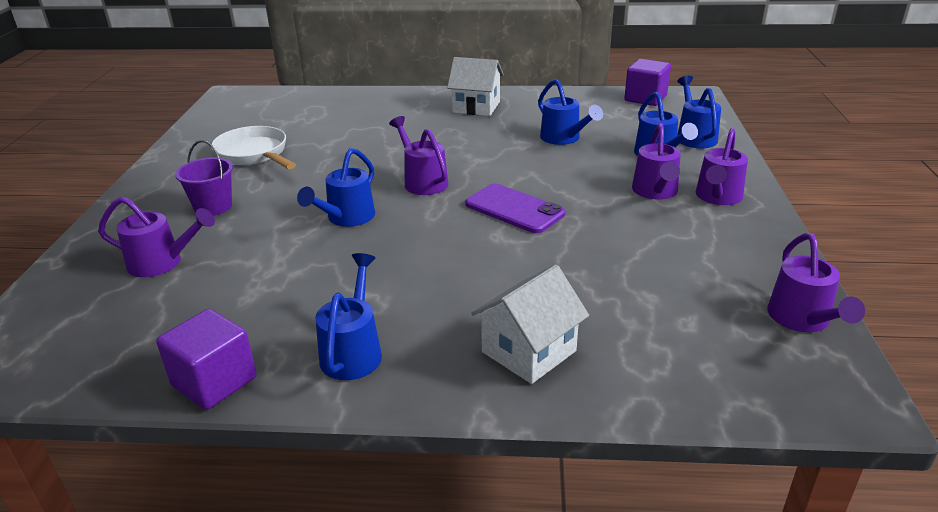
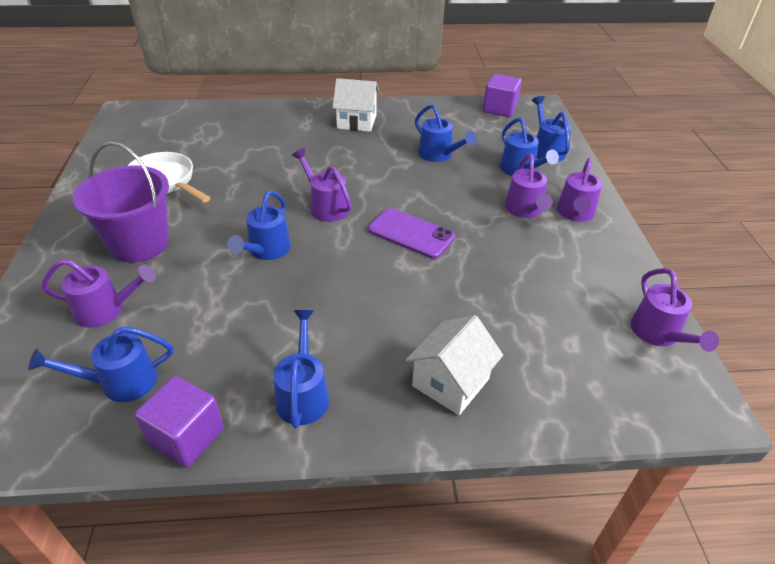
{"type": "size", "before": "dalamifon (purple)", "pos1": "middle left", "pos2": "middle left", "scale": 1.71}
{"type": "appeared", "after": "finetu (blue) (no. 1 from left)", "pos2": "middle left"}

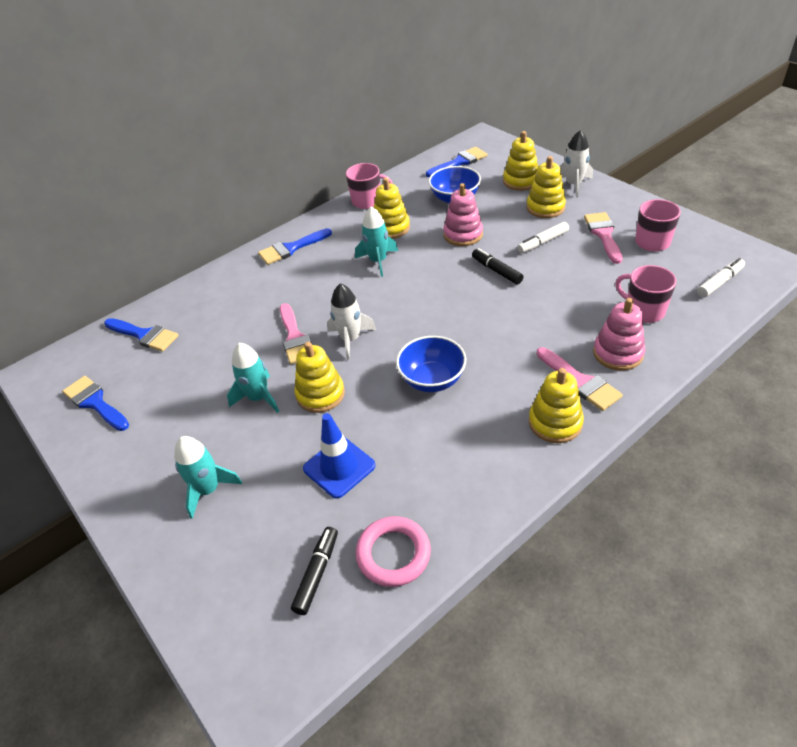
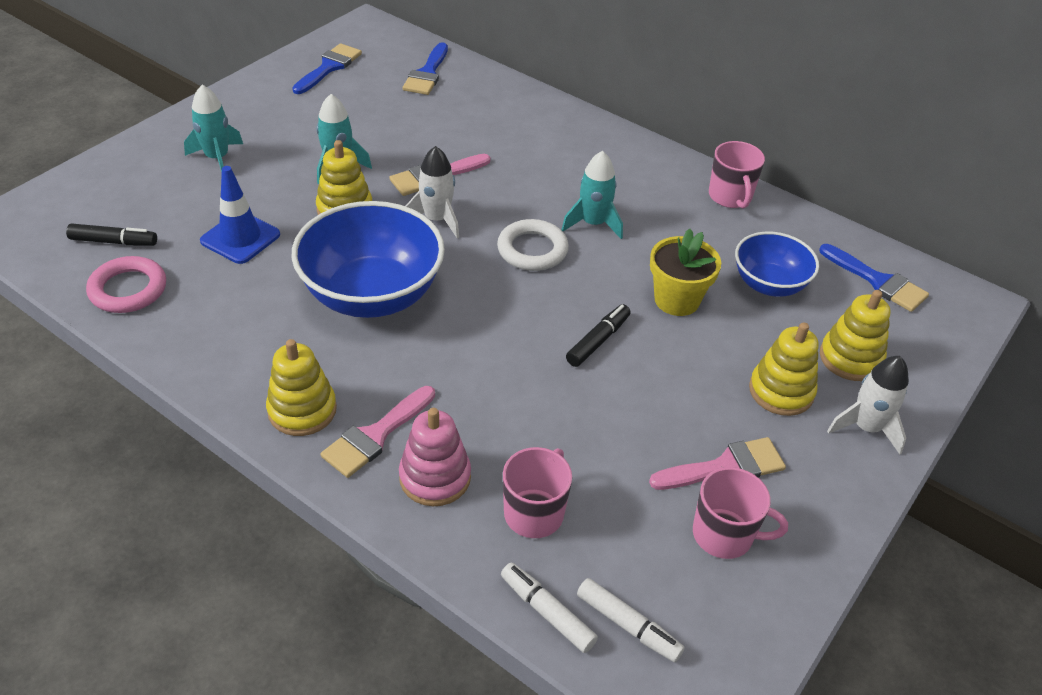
{"type": "missing", "before": "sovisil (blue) (no. 3 from left)", "pos1": "top centre"}
{"type": "missing", "before": "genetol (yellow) (no. 2 from left)", "pos1": "top centre"}
{"type": "size", "before": "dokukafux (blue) (no. 1 from left)", "pos1": "centre", "pos2": "centre", "scale": 1.71}
{"type": "exchanged", "before": "genetol (pink) (no. 1 from left)", "after": "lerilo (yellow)", "pos1": "top centre", "pos2": "centre"}
{"type": "relocated", "before": "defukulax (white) (no. 1 from left)", "pos1": "top right", "pos2": "bottom centre"}
{"type": "appeared", "after": "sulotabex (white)", "pos2": "centre"}

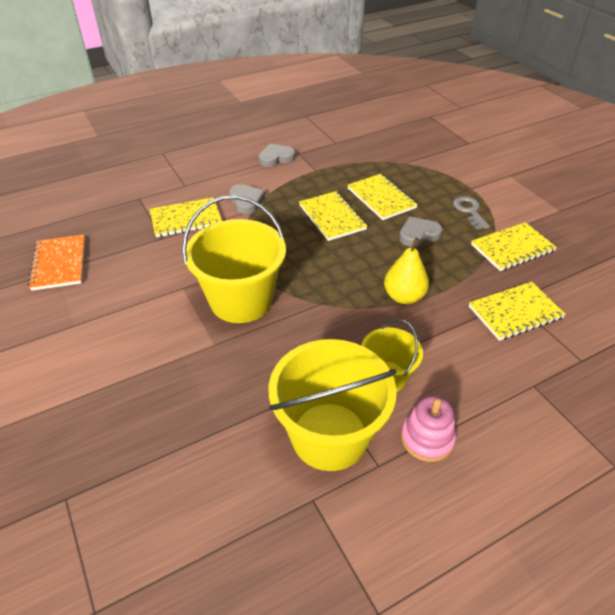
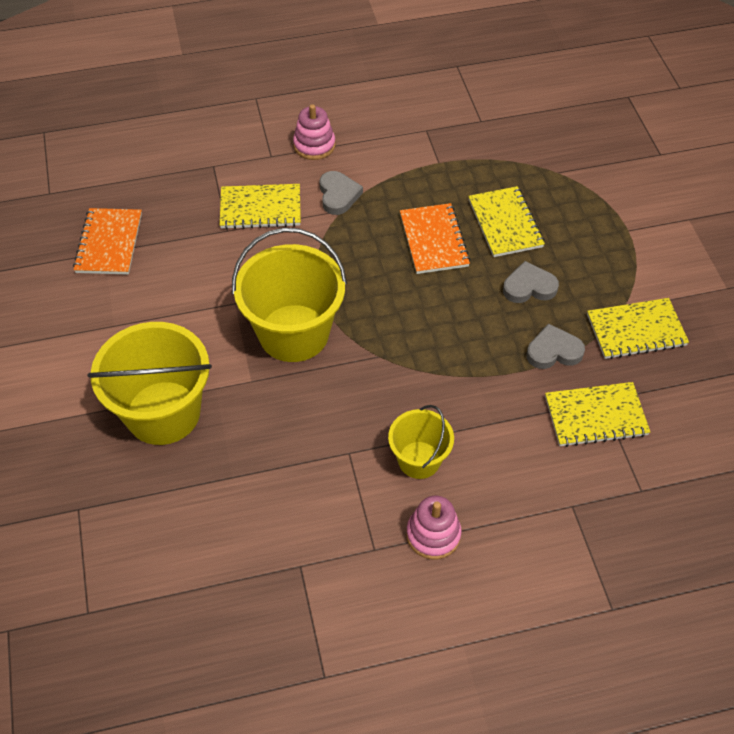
{"type": "relocated", "before": "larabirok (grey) (no. 2 from left in the first image)", "after": "larabirok (grey) (no. 3 from left)", "pos1": "top centre", "pos2": "middle right"}
{"type": "relocated", "before": "dalamifon (yellow) (no. 2 from left in the first image)", "after": "dalamifon (yellow) (no. 1 from left)", "pos1": "centre", "pos2": "middle left"}
{"type": "colour", "before": "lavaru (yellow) (no. 2 from left)", "after": "lavaru (orange) (no. 2 from left)", "pos1": "centre", "pos2": "top centre"}
{"type": "missing", "before": "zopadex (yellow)", "pos1": "centre"}
{"type": "missing", "before": "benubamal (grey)", "pos1": "middle right"}
{"type": "appeared", "after": "genetol (pink) (no. 1 from left)", "pos2": "top centre"}

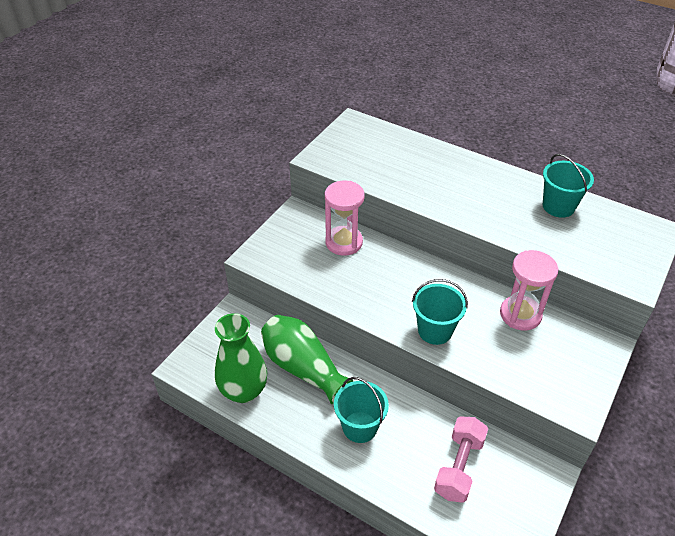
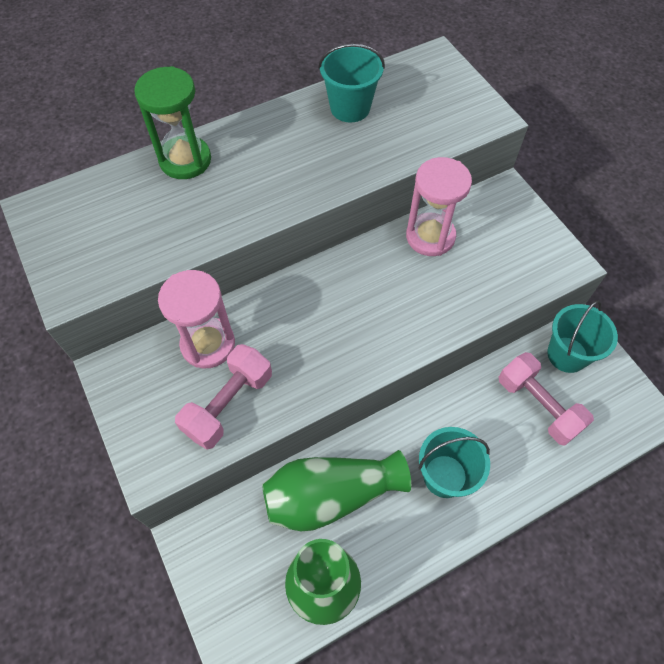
{"type": "relocated", "before": "dalamifon (turquoise) (no. 2 from left in the first image)", "after": "dalamifon (turquoise) (no. 3 from left)", "pos1": "centre", "pos2": "middle right"}
{"type": "appeared", "after": "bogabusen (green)", "pos2": "top left"}
{"type": "appeared", "after": "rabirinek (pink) (no. 1 from left)", "pos2": "centre"}

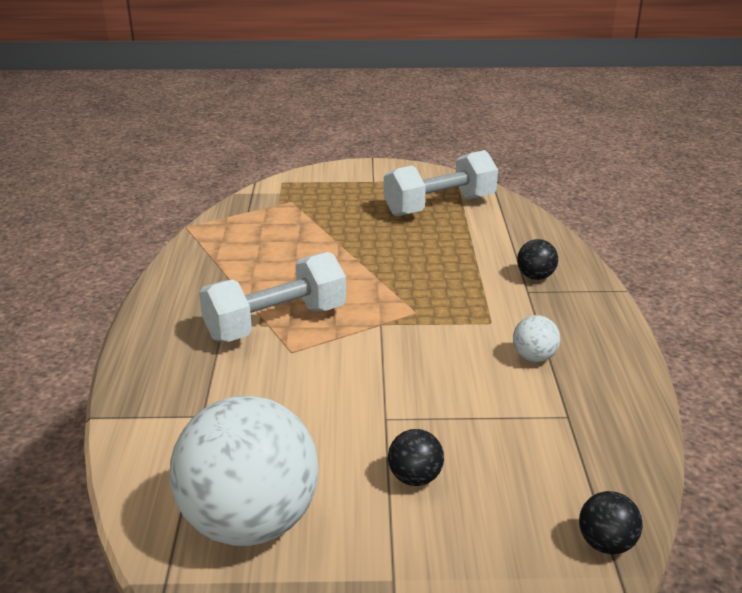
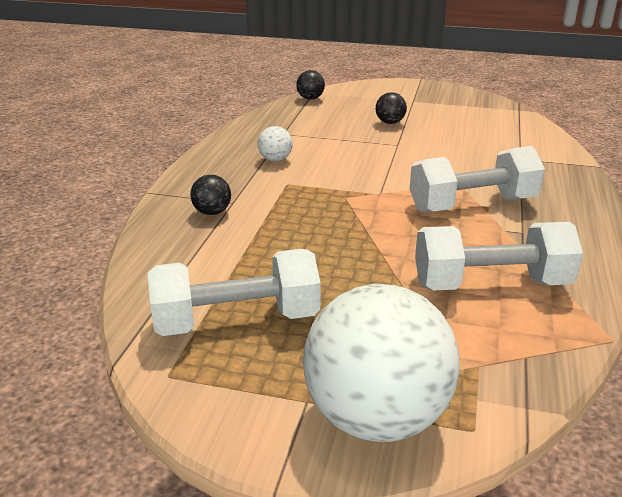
{"type": "relocated", "before": "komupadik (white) (no. 1 from left in the first image)", "after": "komupadik (white) (no. 2 from left)", "pos1": "bottom left", "pos2": "bottom centre"}
{"type": "appeared", "after": "rabirinek (white) (no. 3 from left)", "pos2": "middle right"}

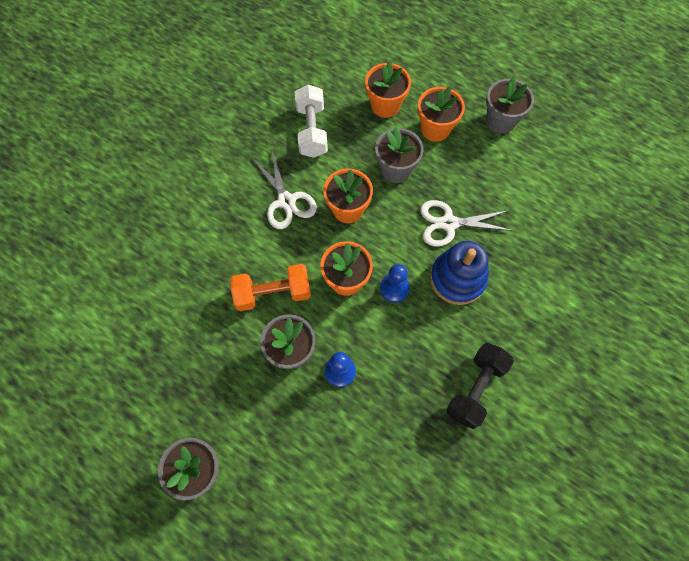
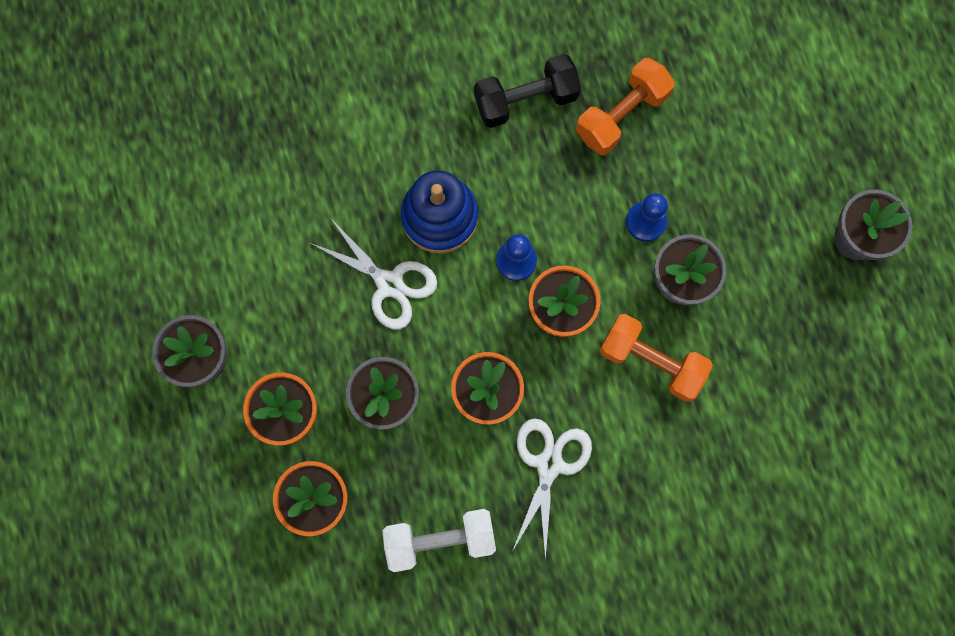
{"type": "spun", "before": "rabirinek (white)", "pos1": "top centre", "pos2": "bottom centre", "turn": 45}
{"type": "appeared", "after": "rabirinek (orange) (no. 1 from left)", "pos2": "top centre"}

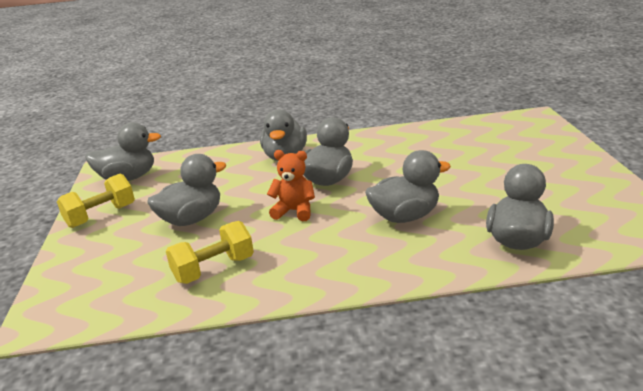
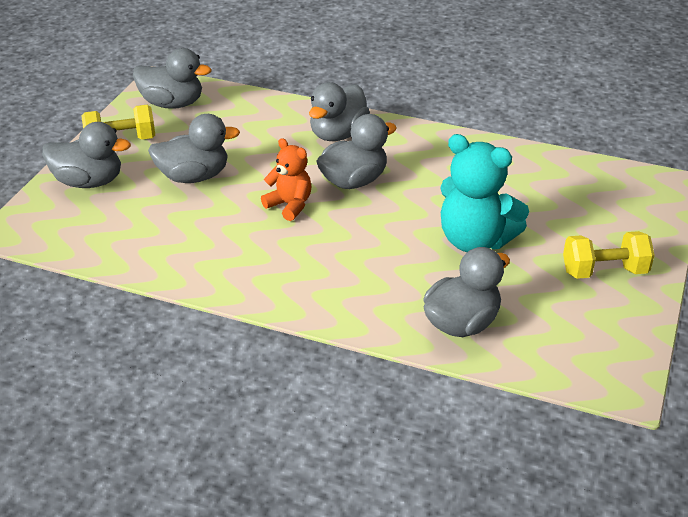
{"type": "relocated", "before": "rabirinek (yellow) (no. 2 from left)", "pos1": "middle left", "pos2": "middle right"}
{"type": "relocated", "before": "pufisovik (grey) (no. 5 from left in the first image)", "after": "pufisovik (grey) (no. 1 from left)", "pos1": "centre", "pos2": "top left"}
{"type": "appeared", "after": "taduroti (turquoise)", "pos2": "middle right"}

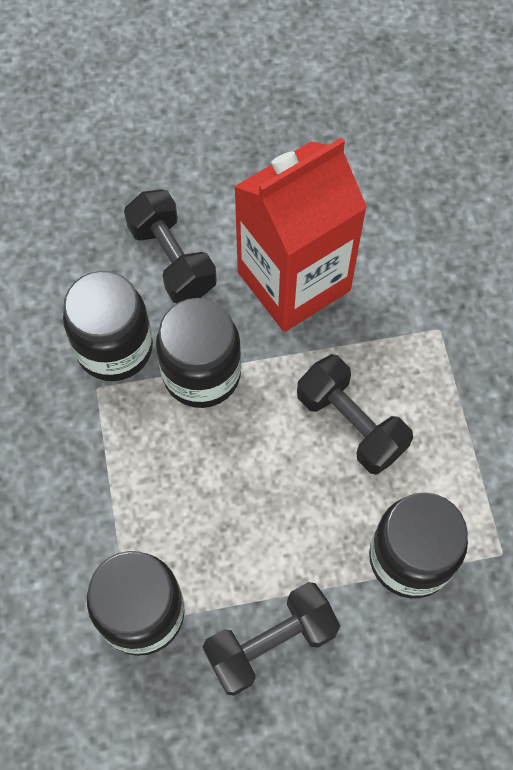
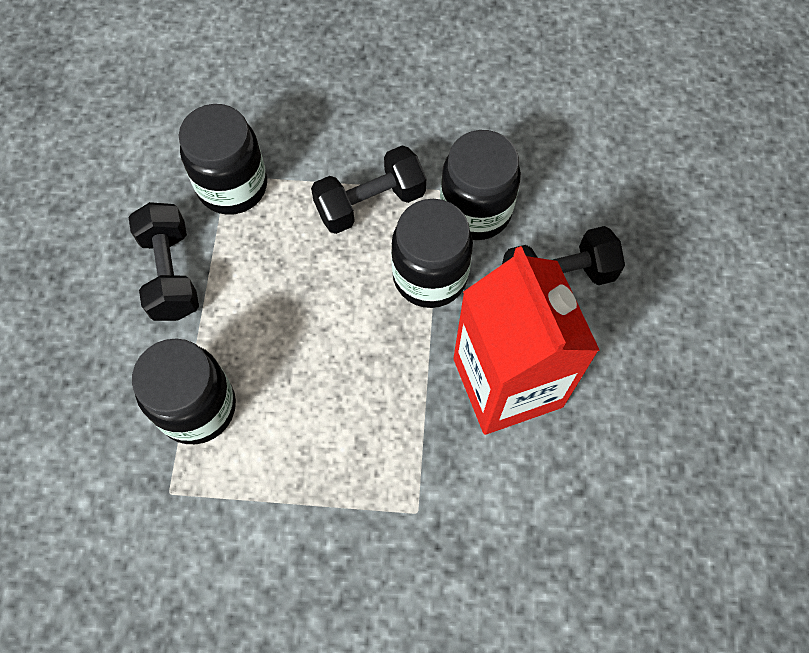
{"type": "relocated", "before": "rabirinek (black) (no. 3 from left in the first image)", "after": "rabirinek (black) (no. 2 from left)", "pos1": "middle right", "pos2": "top centre"}

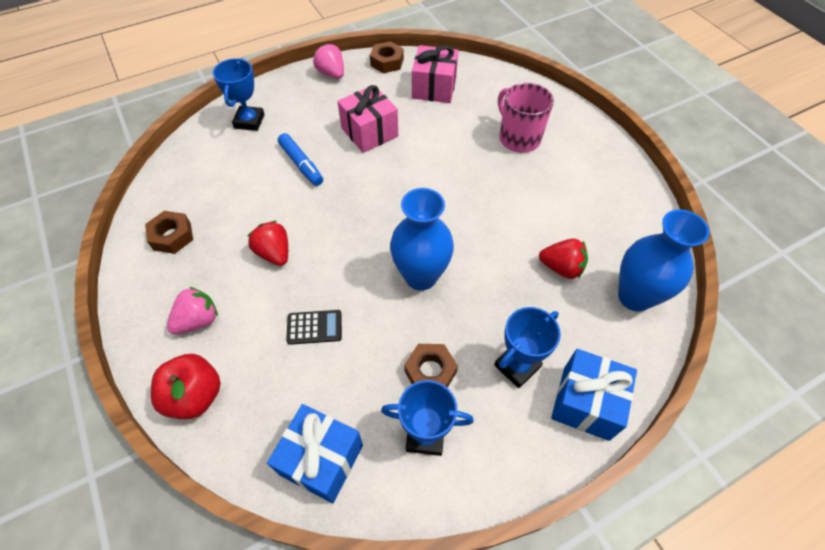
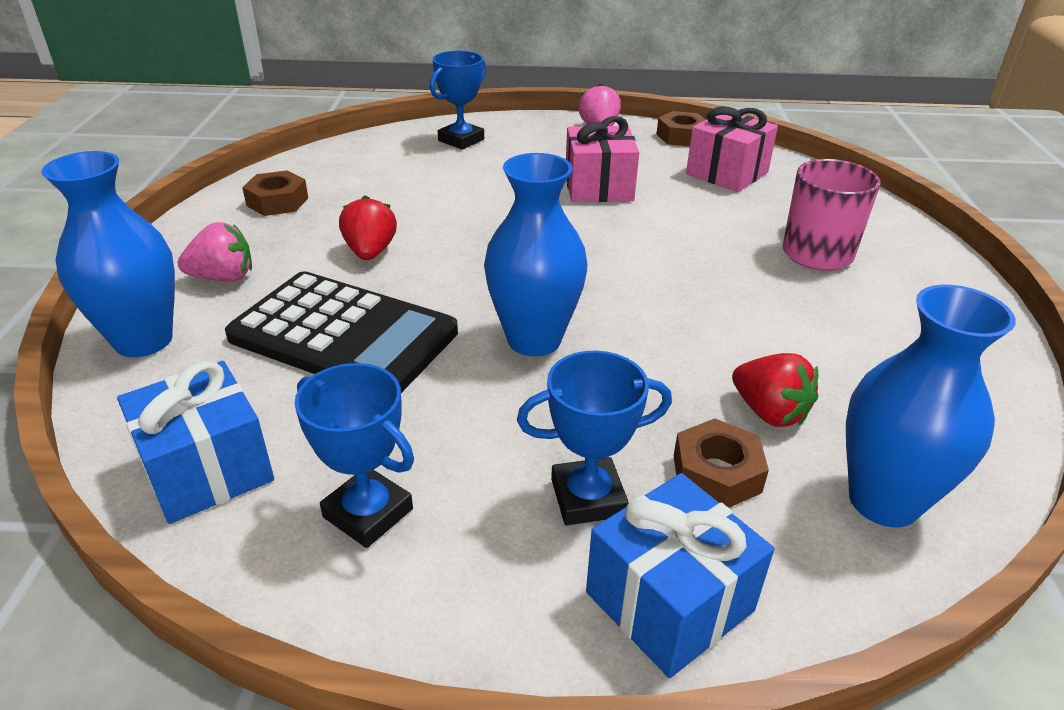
{"type": "exchanged", "before": "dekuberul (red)", "after": "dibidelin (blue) (no. 1 from left)", "pos1": "bottom left", "pos2": "middle left"}
{"type": "missing", "before": "defukulax (blue)", "pos1": "top centre"}
{"type": "size", "before": "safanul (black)", "pos1": "centre", "pos2": "middle left", "scale": 2.4}
{"type": "relocated", "before": "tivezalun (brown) (no. 3 from left)", "pos1": "centre", "pos2": "middle right"}

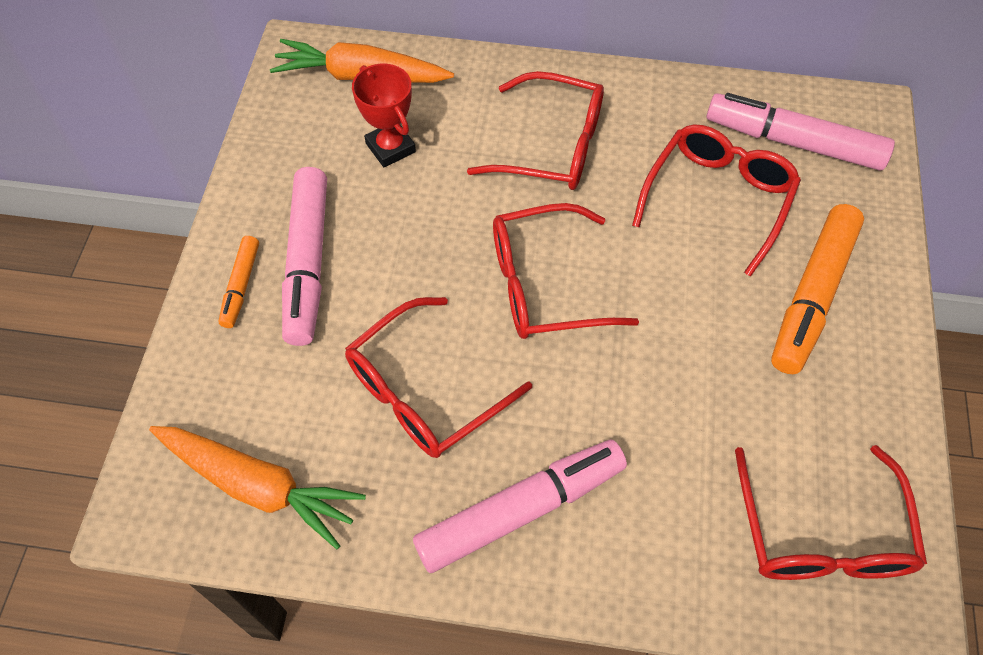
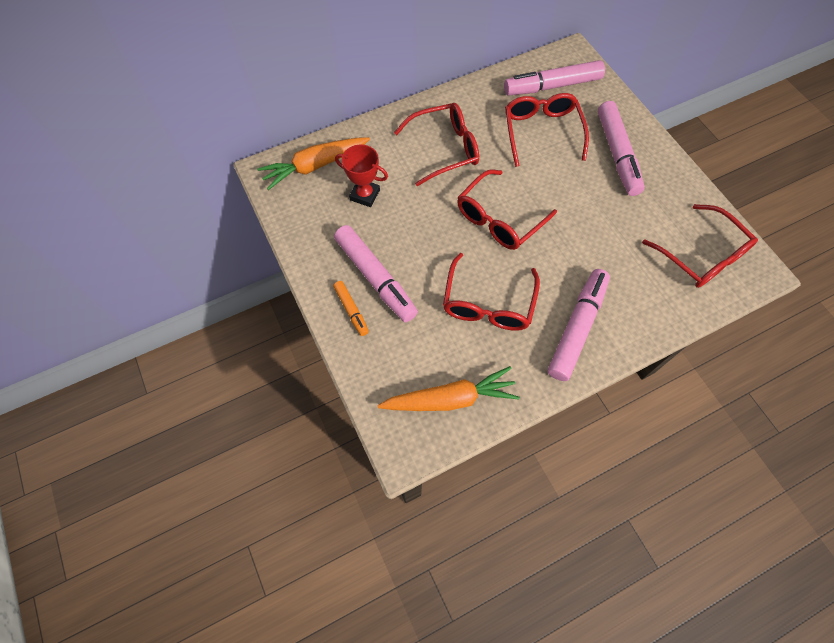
{"type": "colour", "before": "defukulax (orange) (no. 2 from left)", "after": "defukulax (pink) (no. 4 from left)", "pos1": "middle right", "pos2": "top right"}

